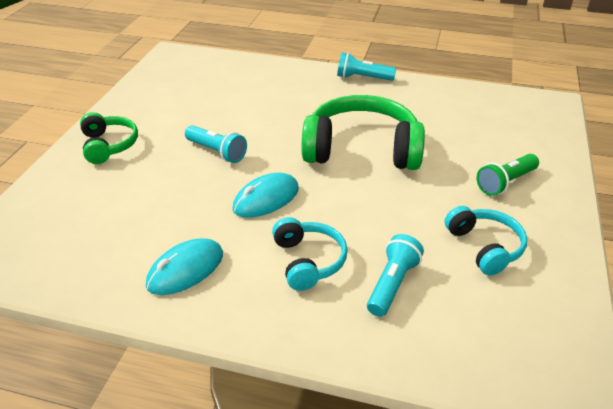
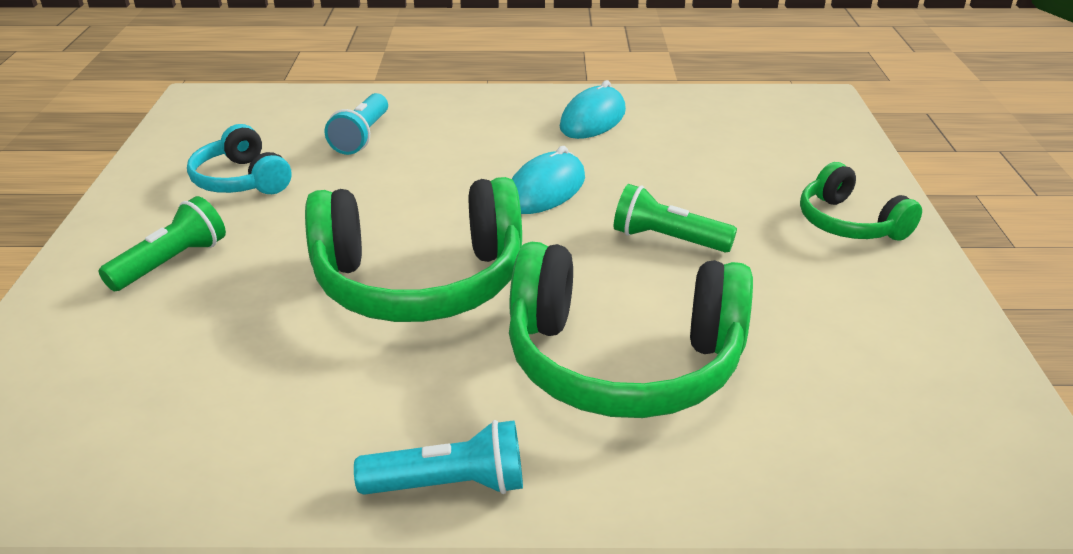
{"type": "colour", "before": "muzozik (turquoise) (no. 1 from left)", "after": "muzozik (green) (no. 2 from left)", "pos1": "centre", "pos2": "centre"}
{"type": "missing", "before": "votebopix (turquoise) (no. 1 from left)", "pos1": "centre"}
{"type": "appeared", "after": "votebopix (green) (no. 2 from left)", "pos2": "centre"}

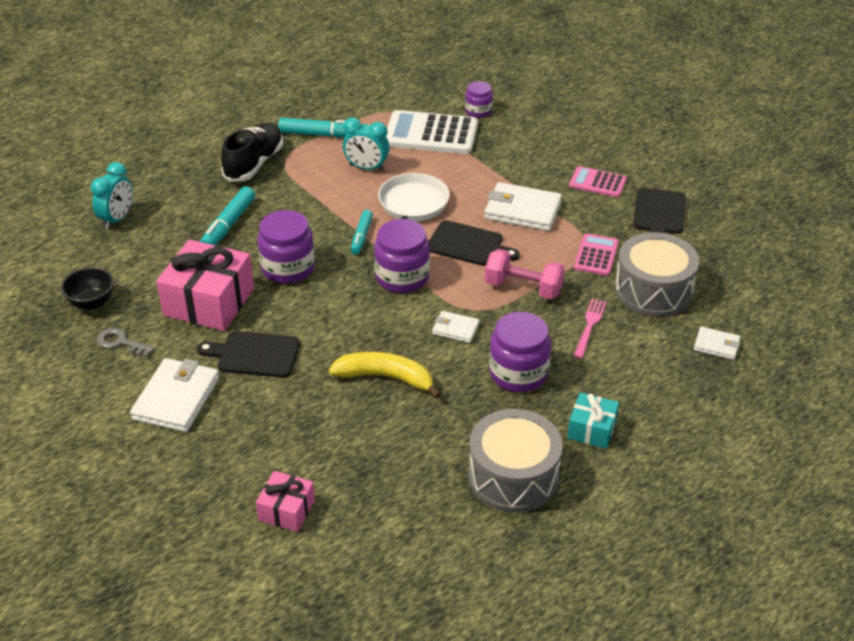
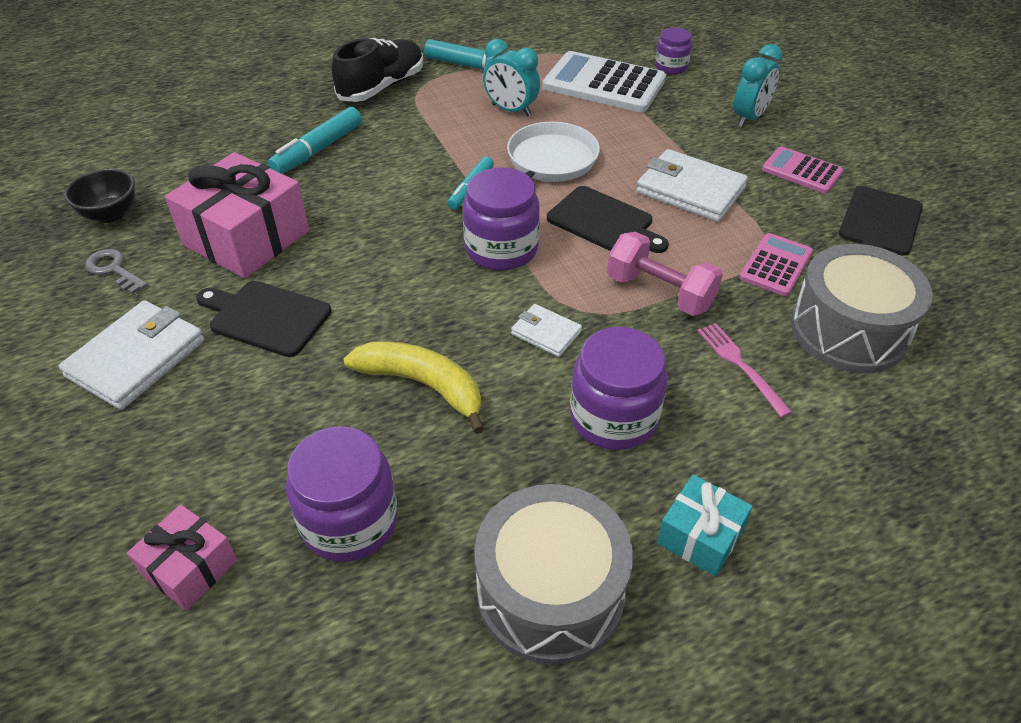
{"type": "relocated", "before": "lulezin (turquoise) (no. 1 from left in the first image)", "after": "lulezin (turquoise) (no. 2 from left)", "pos1": "top left", "pos2": "top right"}
{"type": "relocated", "before": "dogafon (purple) (no. 1 from left)", "pos1": "centre", "pos2": "bottom centre"}
{"type": "spun", "before": "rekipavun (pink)", "pos1": "middle right", "pos2": "middle right", "turn": -60}
{"type": "missing", "before": "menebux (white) (no. 4 from left)", "pos1": "middle right"}

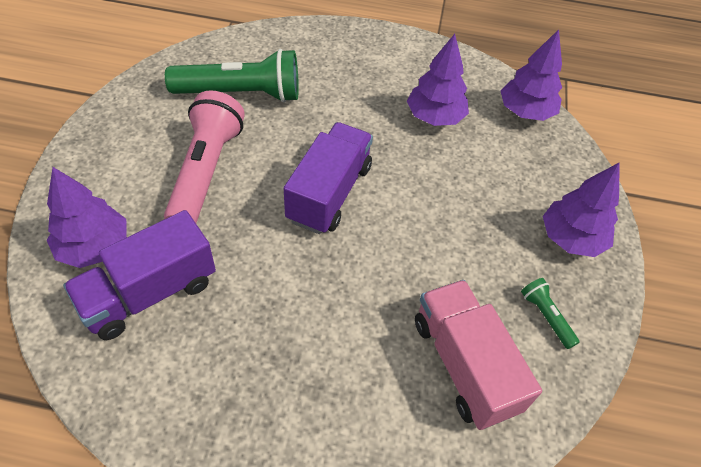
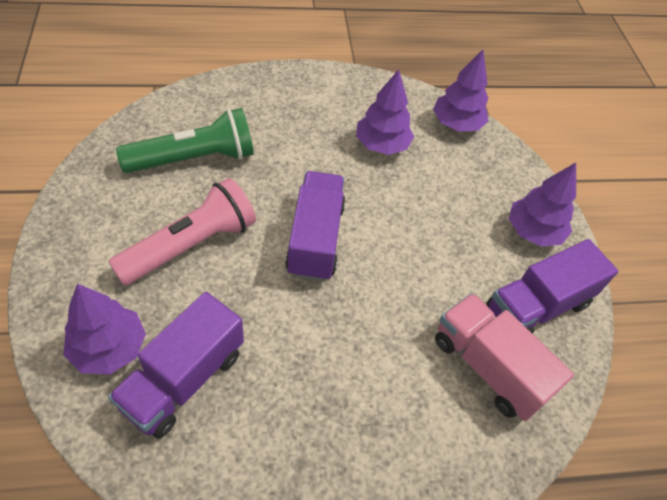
{"type": "spun", "before": "muzozik (pink)", "pos1": "middle left", "pos2": "middle left", "turn": 60}
{"type": "exchanged", "before": "muzozik (green) (no. 2 from left)", "after": "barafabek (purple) (no. 3 from left)", "pos1": "bottom right", "pos2": "middle right"}

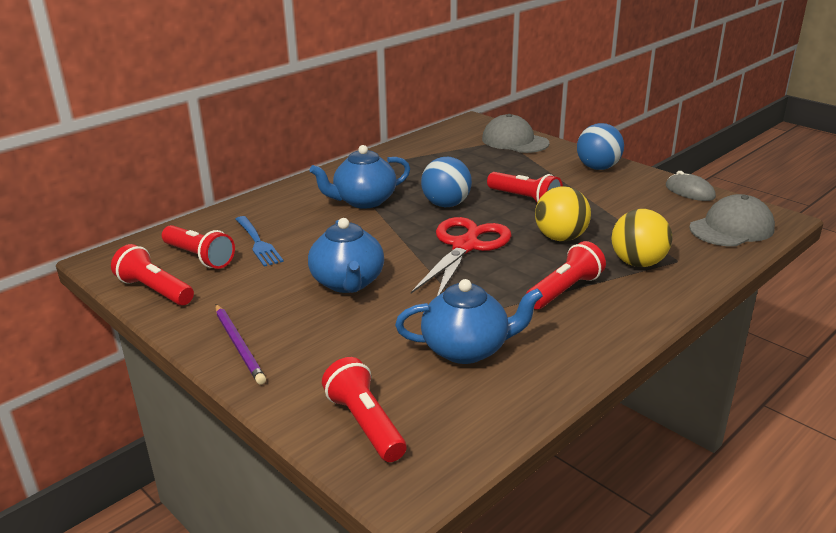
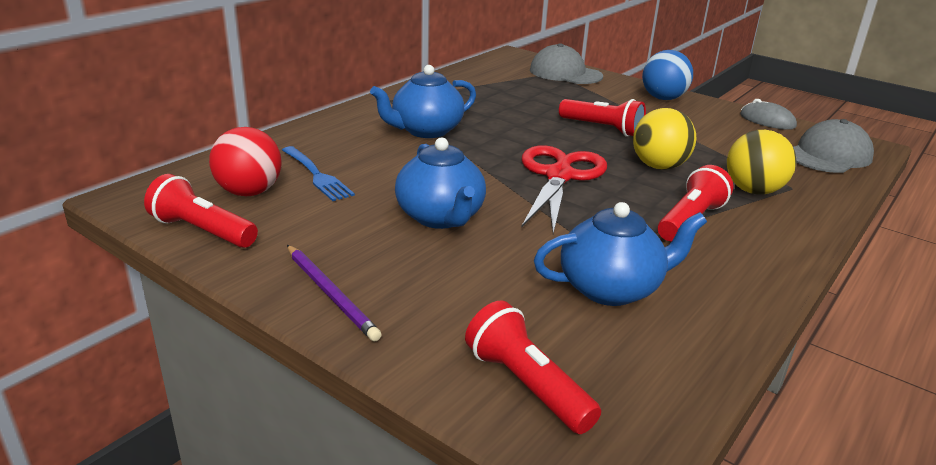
{"type": "exchanged", "before": "muzozik (red) (no. 2 from left)", "after": "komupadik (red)", "pos1": "middle left", "pos2": "middle left"}
{"type": "missing", "before": "komupadik (blue) (no. 1 from left)", "pos1": "centre"}

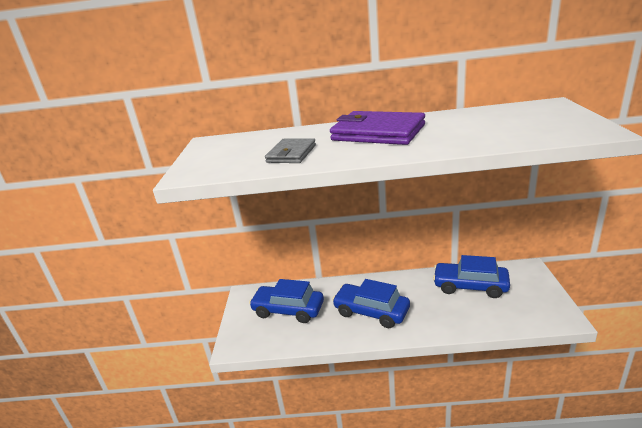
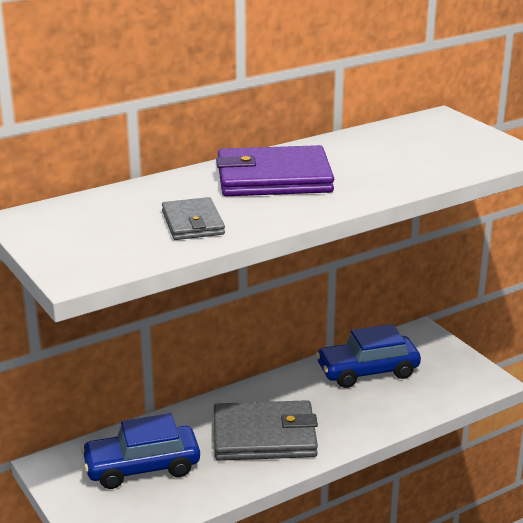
{"type": "exchanged", "before": "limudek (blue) (no. 2 from left)", "after": "menebux (grey) (no. 2 from left)", "pos1": "bottom centre", "pos2": "bottom centre"}

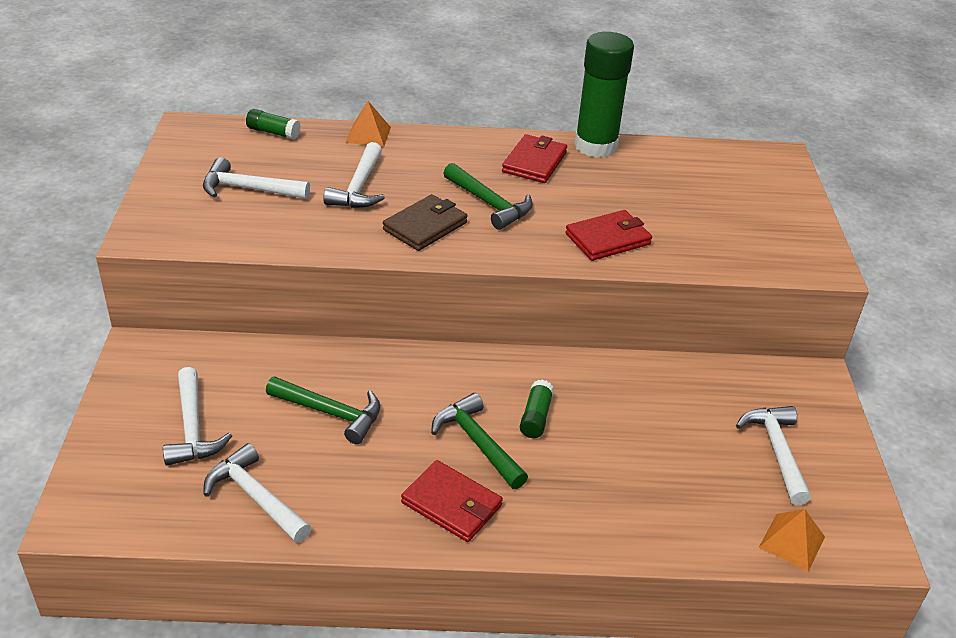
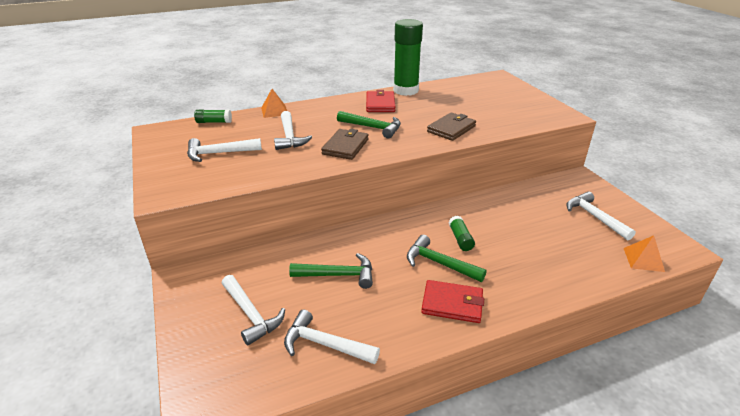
{"type": "colour", "before": "menebux (red) (no. 3 from left)", "after": "menebux (brown) (no. 2 from left)", "pos1": "centre", "pos2": "top centre"}

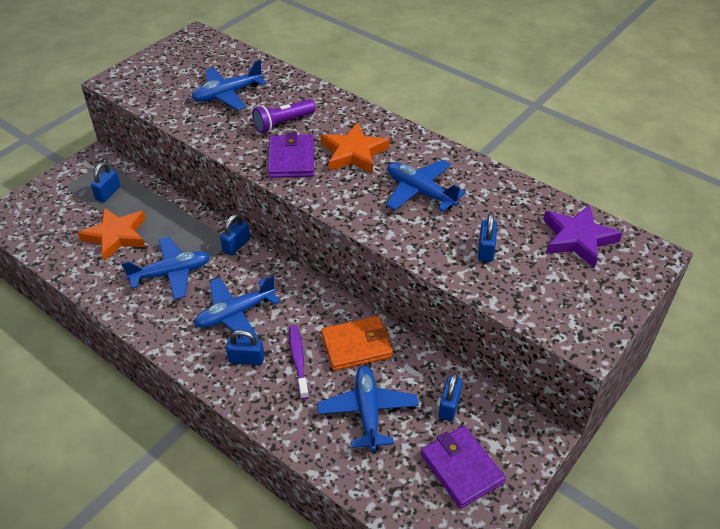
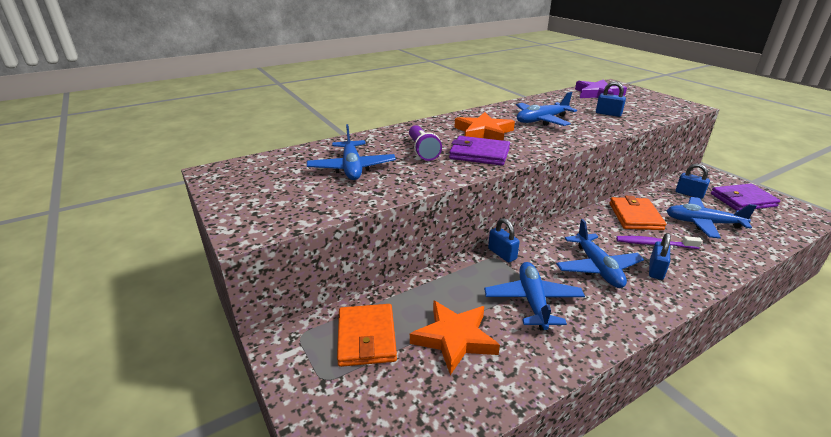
{"type": "exchanged", "before": "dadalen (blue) (no. 1 from left)", "after": "menebux (orange) (no. 1 from left)", "pos1": "middle left", "pos2": "bottom centre"}

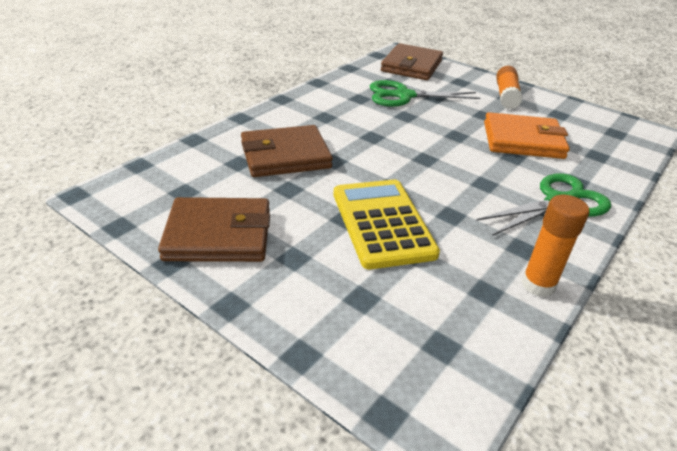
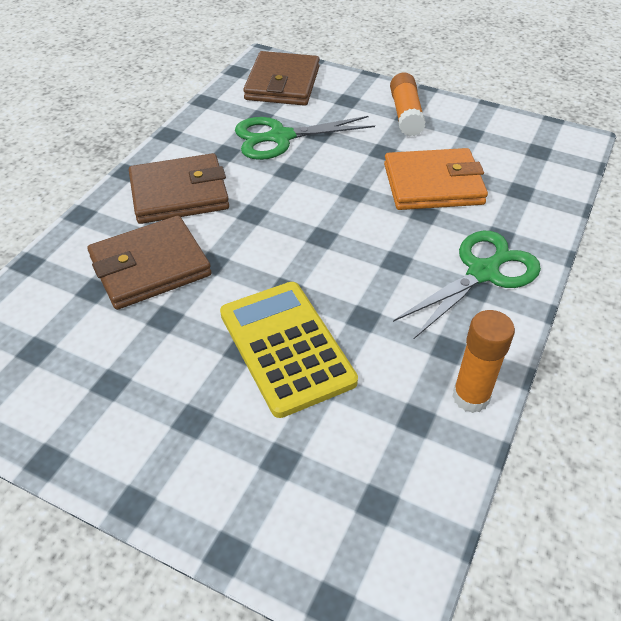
{"type": "relocated", "before": "menebux (brown) (no. 1 from left in the first image)", "after": "menebux (brown) (no. 2 from left)", "pos1": "middle left", "pos2": "top left"}

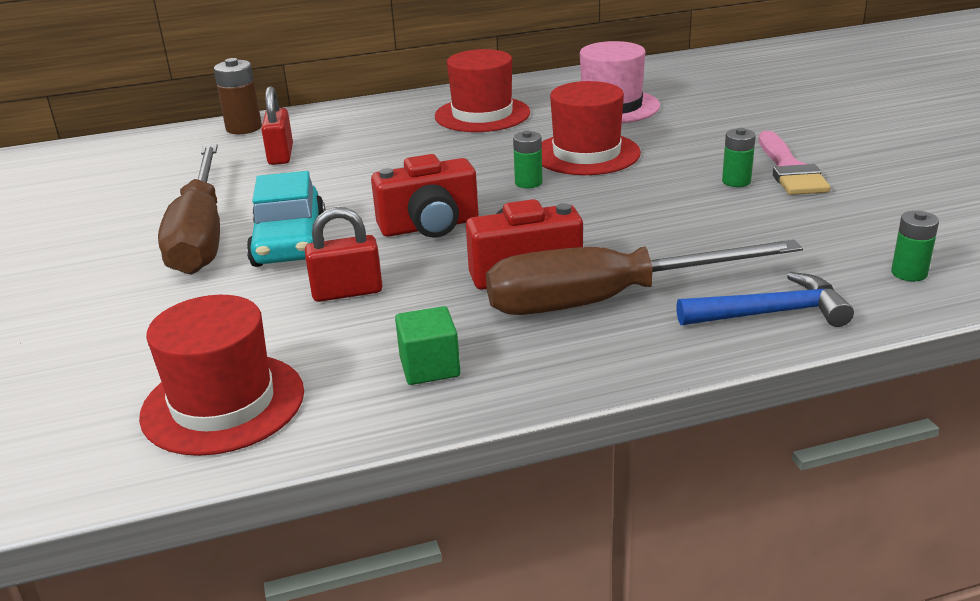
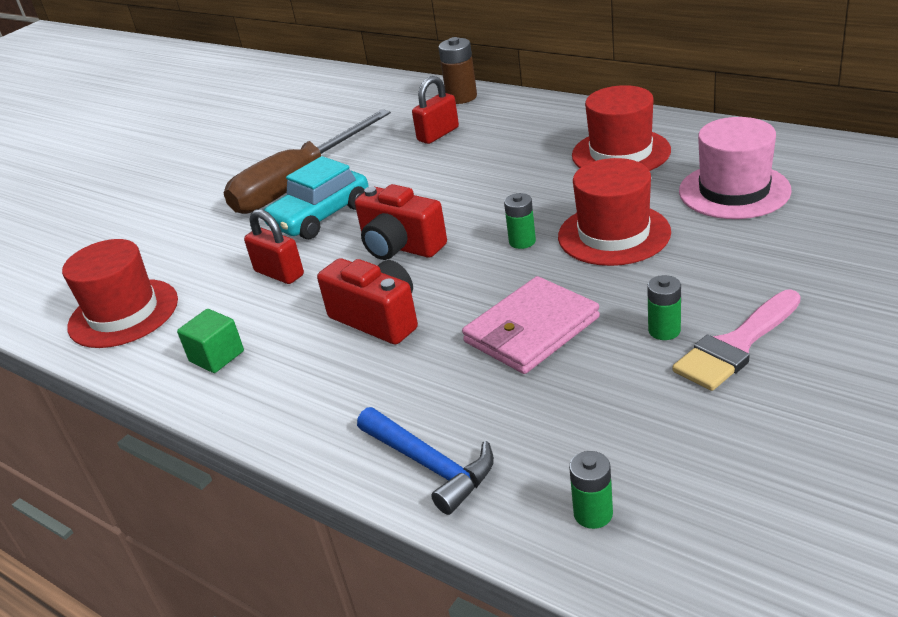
{"type": "missing", "before": "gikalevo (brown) (no. 2 from left)", "pos1": "centre"}
{"type": "appeared", "after": "menebux (pink)", "pos2": "centre"}

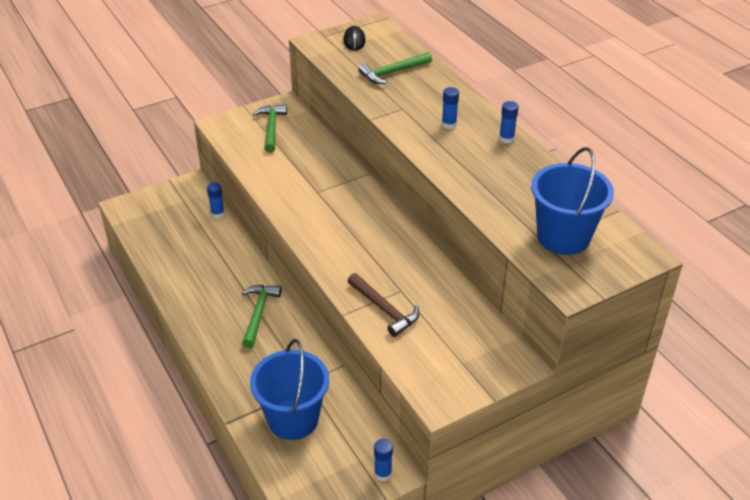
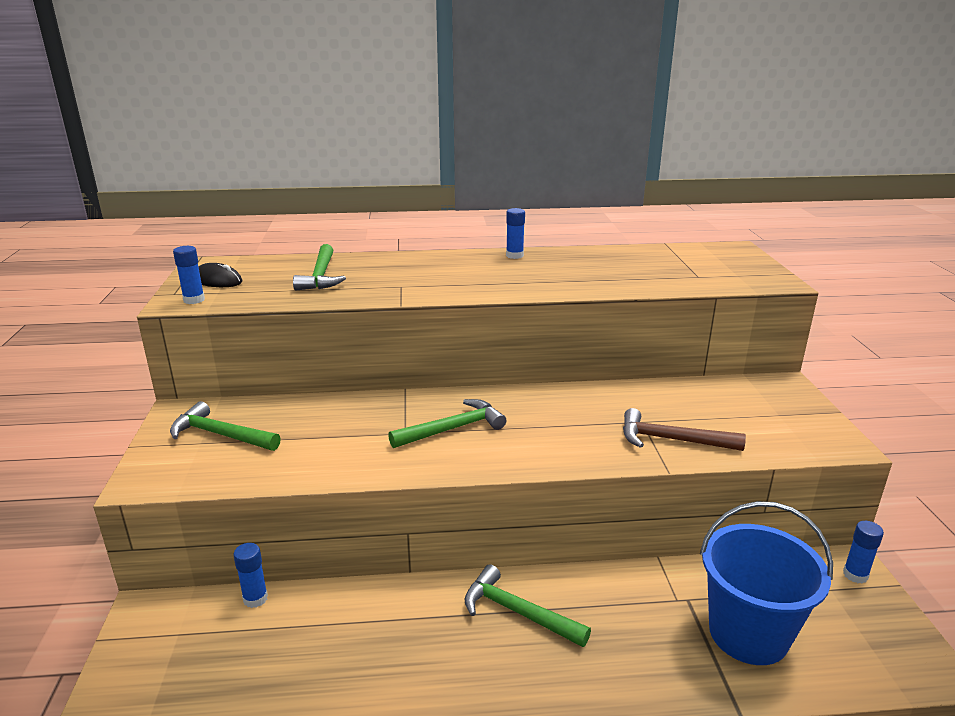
{"type": "spun", "before": "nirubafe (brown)", "pos1": "centre", "pos2": "middle right", "turn": -150}
{"type": "relocated", "before": "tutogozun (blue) (no. 3 from left in the first image)", "after": "tutogozun (blue) (no. 1 from left)", "pos1": "top centre", "pos2": "middle left"}
{"type": "missing", "before": "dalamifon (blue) (no. 2 from left)", "pos1": "middle right"}
{"type": "appeared", "after": "nirubafe (green) (no. 3 from left)", "pos2": "centre"}

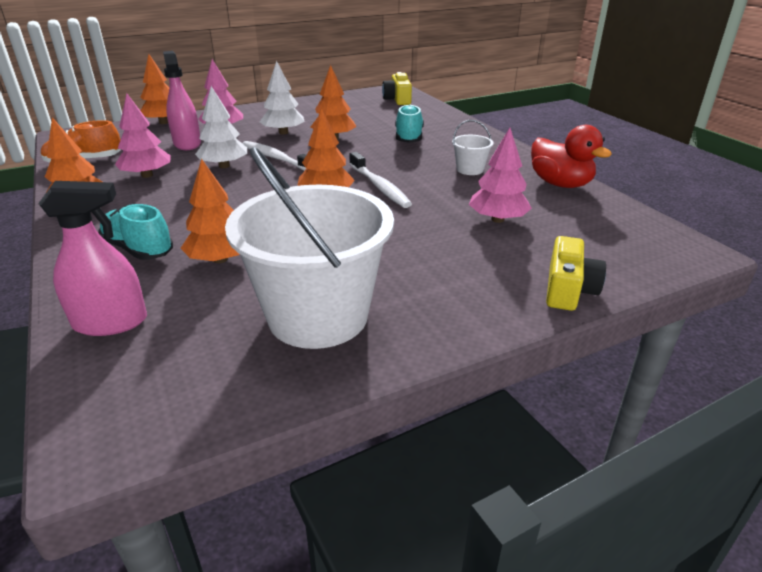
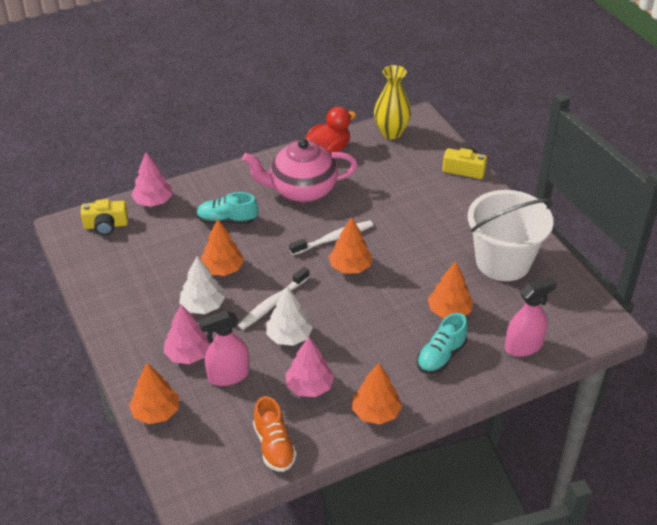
{"type": "spun", "before": "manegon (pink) (no. 1 from left in the first image)", "pos1": "middle left", "pos2": "middle right", "turn": 75}
{"type": "exchanged", "before": "dalamifon (white) (no. 2 from left)", "after": "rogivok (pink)", "pos1": "top centre", "pos2": "top centre"}
{"type": "relocated", "before": "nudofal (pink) (no. 3 from left in the first image)", "after": "nudofal (pink) (no. 1 from left)", "pos1": "top centre", "pos2": "middle left"}
{"type": "appeared", "after": "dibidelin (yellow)", "pos2": "top centre"}

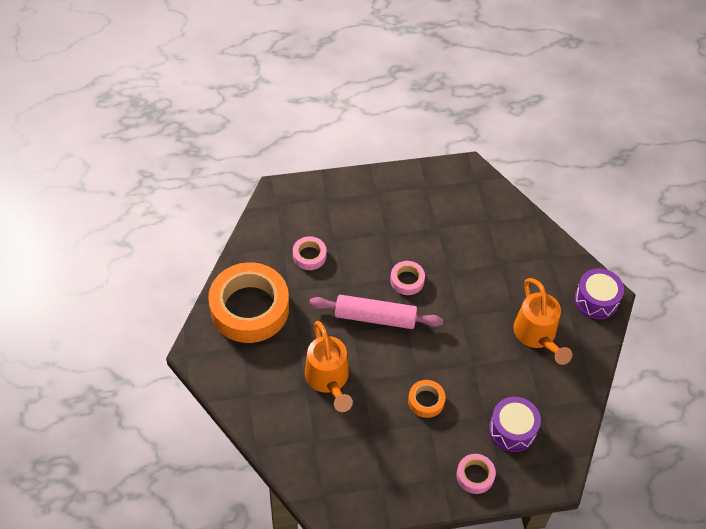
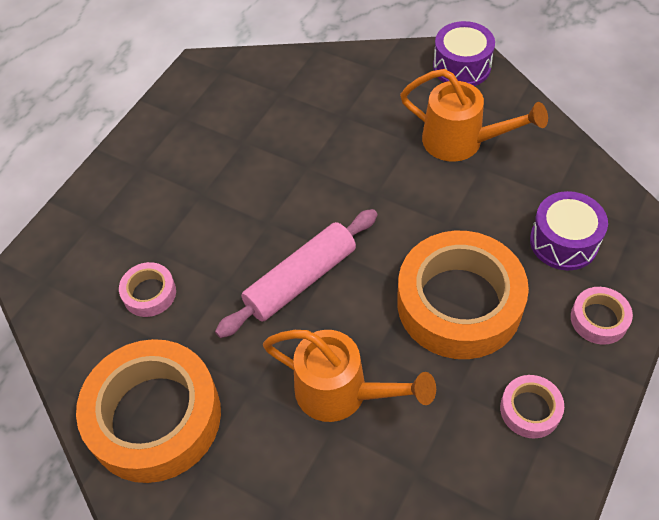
{"type": "relocated", "before": "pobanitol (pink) (no. 2 from left)", "pos1": "centre", "pos2": "bottom right"}
{"type": "size", "before": "pobanitol (orange) (no. 2 from left)", "pos1": "bottom centre", "pos2": "middle right", "scale": 2.26}

